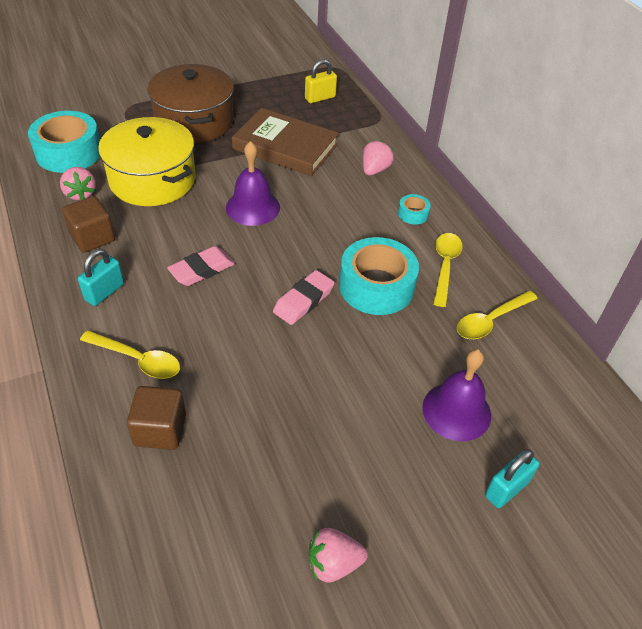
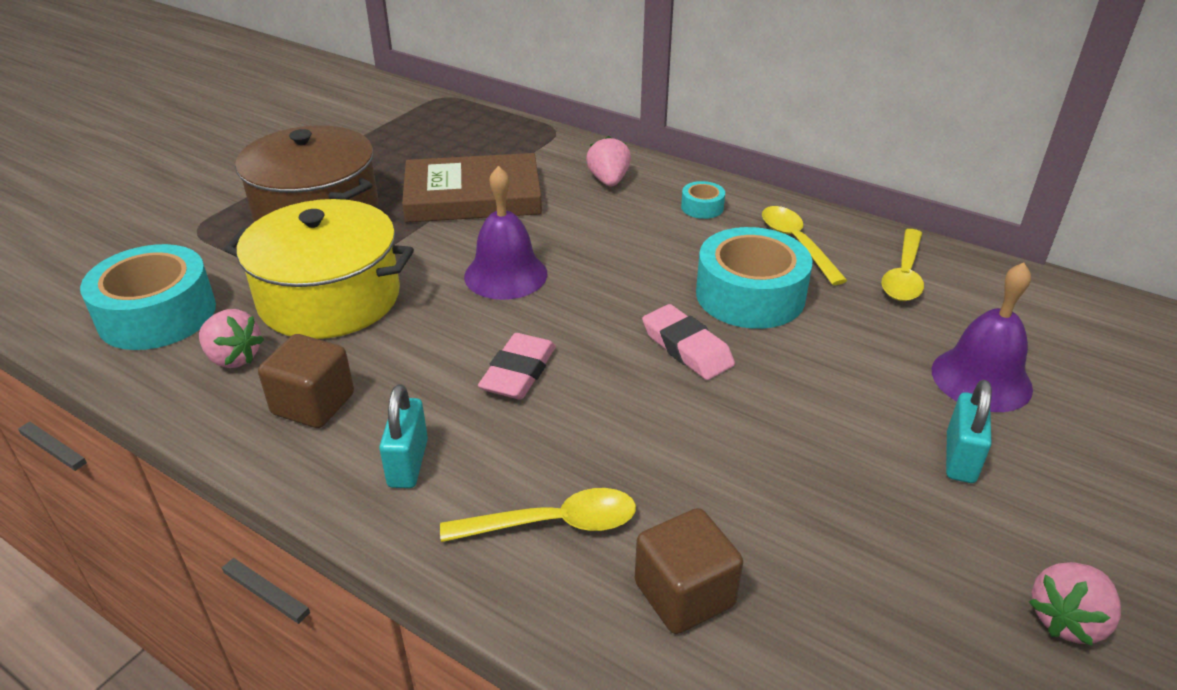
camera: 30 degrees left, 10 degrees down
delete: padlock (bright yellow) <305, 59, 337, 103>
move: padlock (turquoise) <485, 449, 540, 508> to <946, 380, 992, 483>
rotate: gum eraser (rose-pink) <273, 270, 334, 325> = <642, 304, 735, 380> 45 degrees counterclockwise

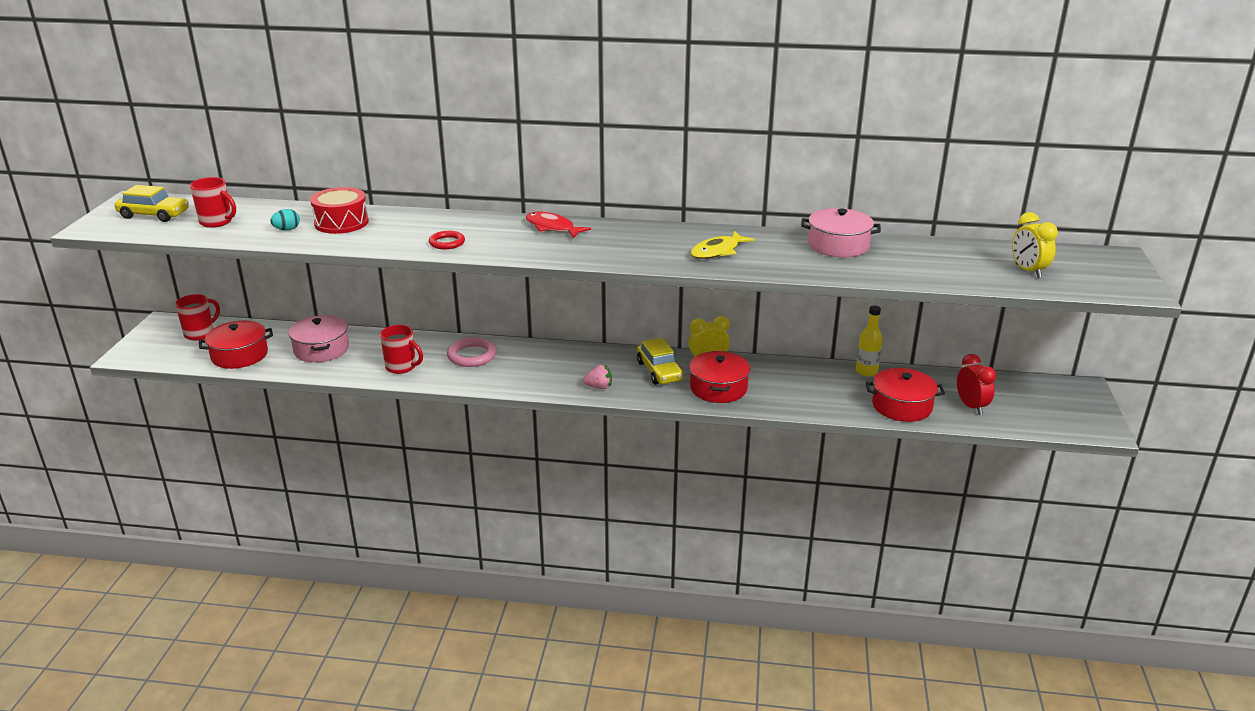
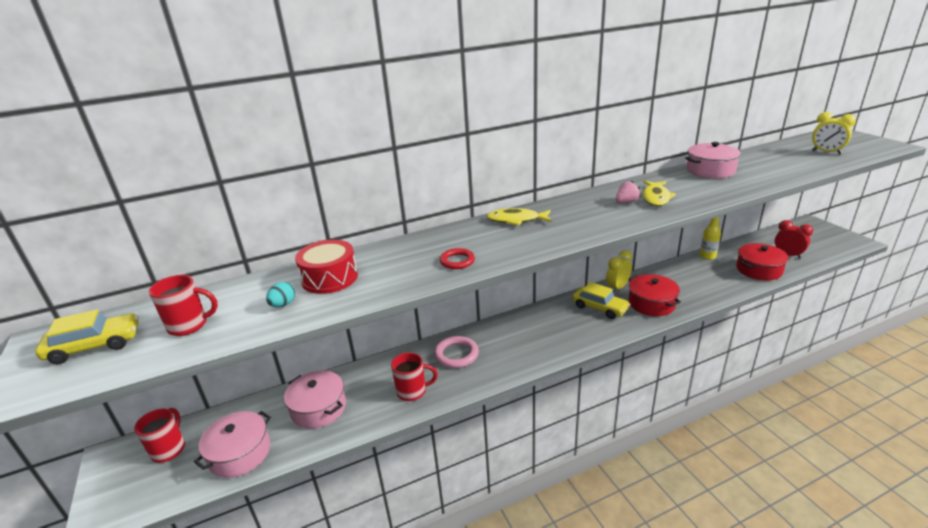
camera: 30 degrees left, 0 degrees up
move: toy strawberry (rose-pink) <583, 365, 612, 389> to <616, 181, 641, 203>
recolor: pot (crimson) <199, 321, 273, 369> to pot (rose-pink) <194, 411, 271, 478>; fish (crimson) <526, 211, 591, 238> to fish (bright yellow) <487, 208, 552, 226>

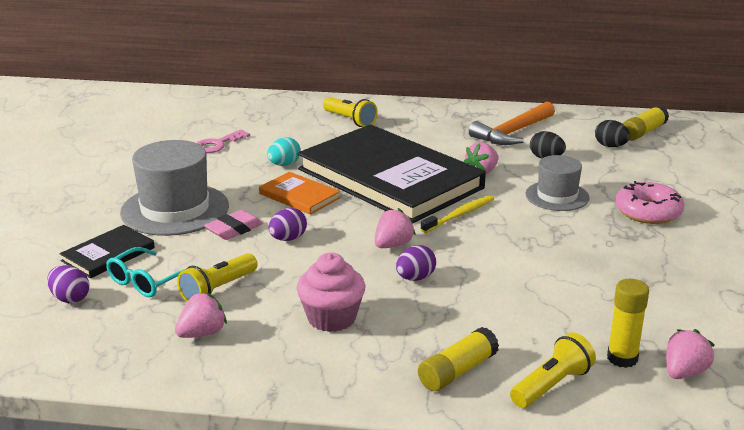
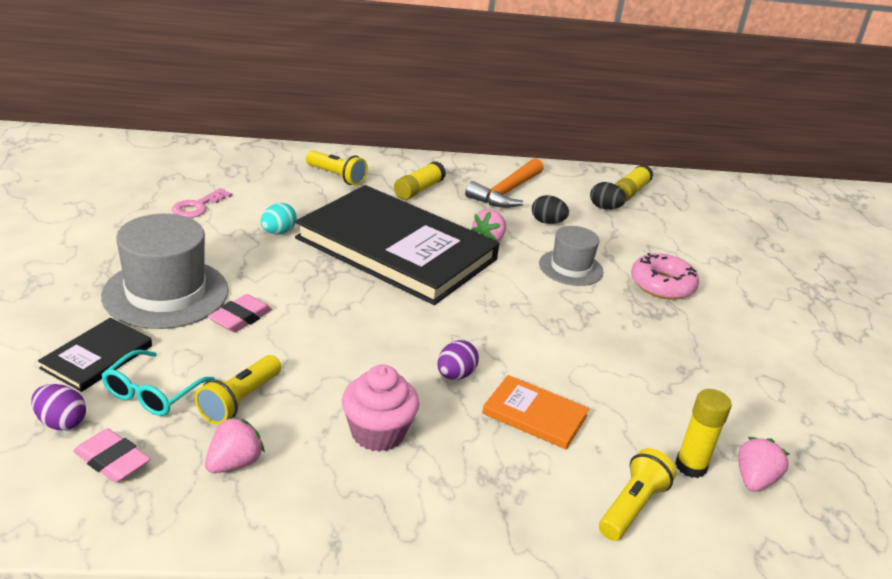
camera: 15 degrees left, 5 degrees up
delete: egg (royal purple) <269, 208, 307, 241>; toy strawberry (rose-pink) <375, 208, 416, 248>; dental brush (bright yellow) <421, 195, 494, 233>
insert: gum eraser (rose-pink) <73, 429, 151, 483>
move: glue stick (bright yellow) <418, 327, 499, 391> to <394, 161, 446, 200>; book (orange) <259, 172, 340, 215> to <482, 375, 589, 450>

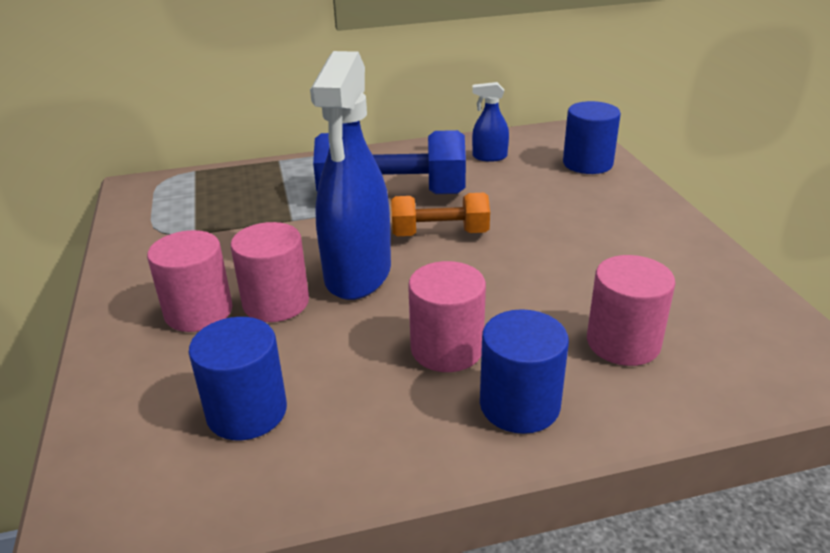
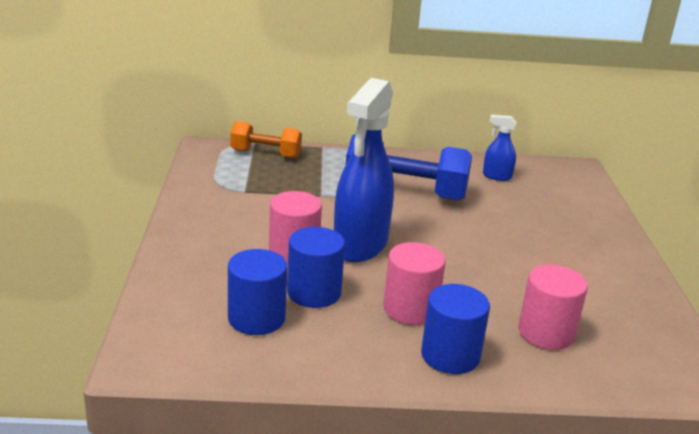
camera: 10 degrees right, 5 degrees down
delete: cylinder shape (rose-pink) <147, 230, 233, 332>
move: dumbbell (orange) <391, 192, 490, 236> to <230, 121, 302, 158>; cylinder shape (blue) <563, 101, 621, 174> to <287, 227, 345, 308>

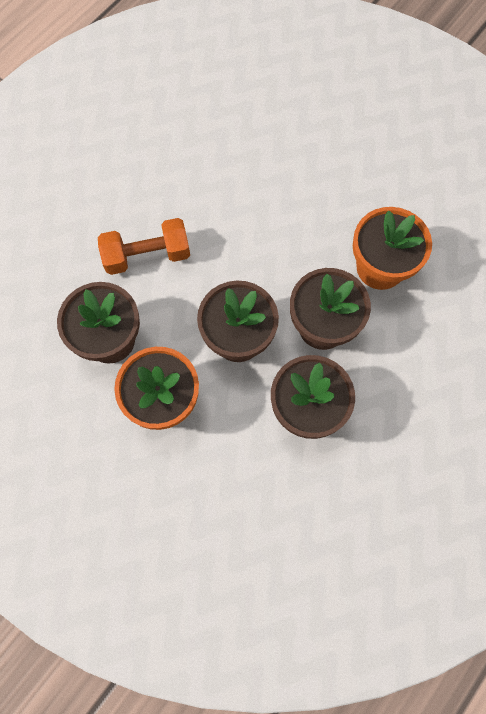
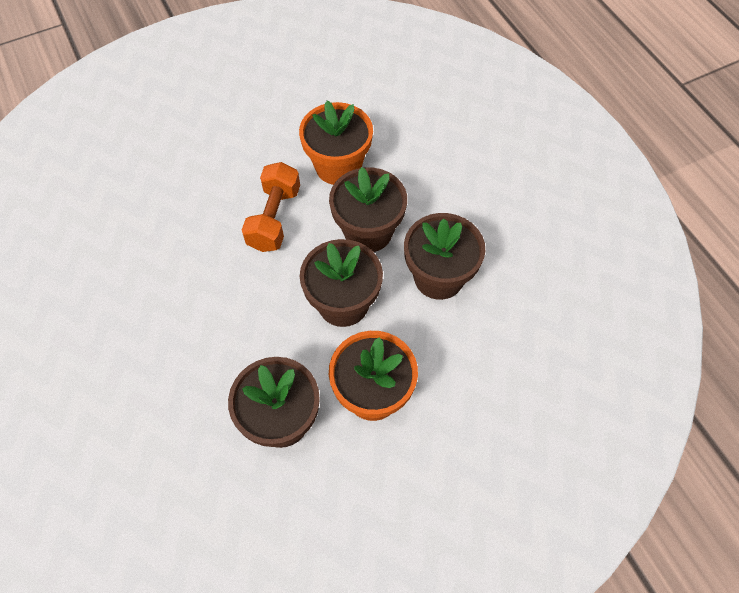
camera: 65 degrees left, 10 degrees down
move: dumbbell (orange) <98, 218, 190, 275> to <242, 162, 300, 252>

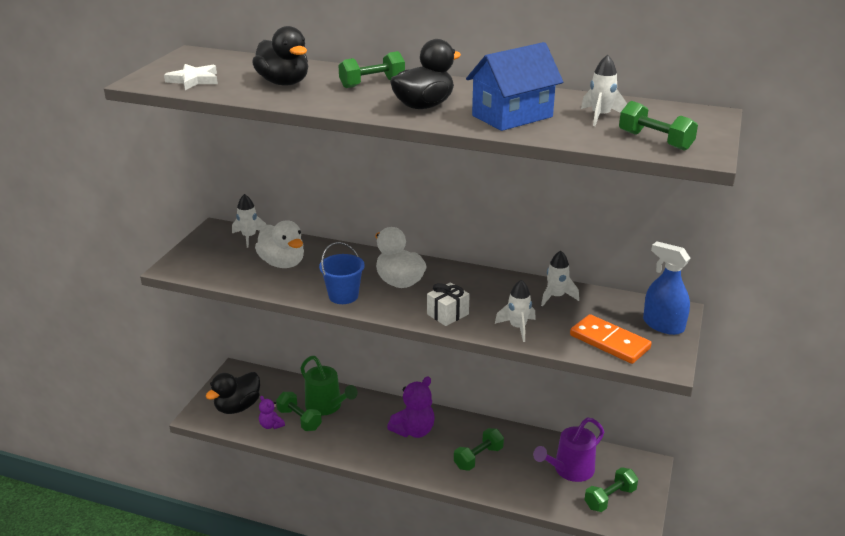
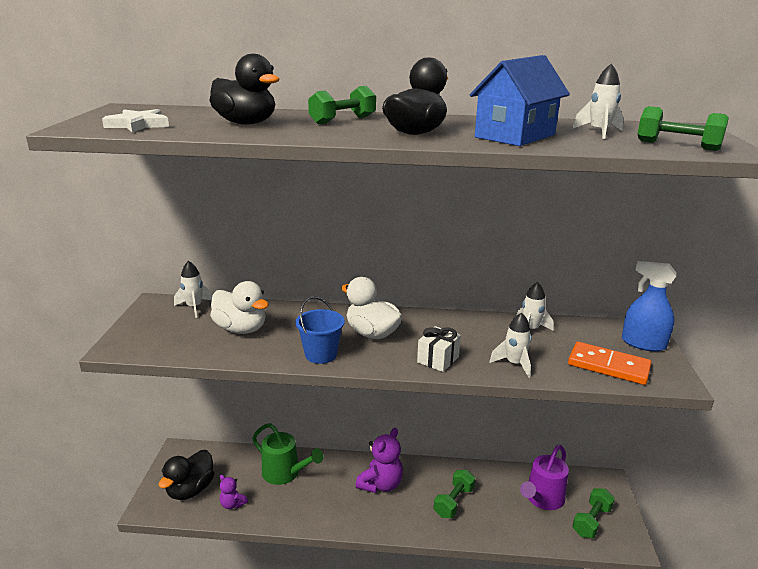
camera: 15 degrees left, 5 degrees down
delete: dumbbell (leaf-green) <276, 392, 322, 431>

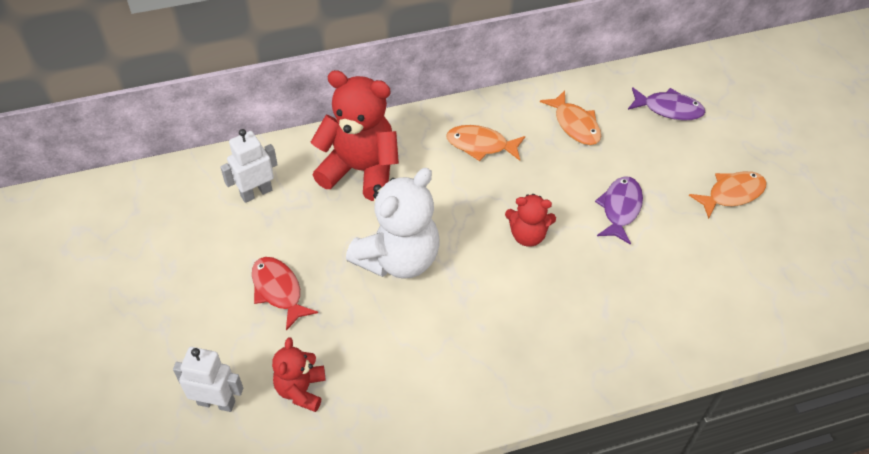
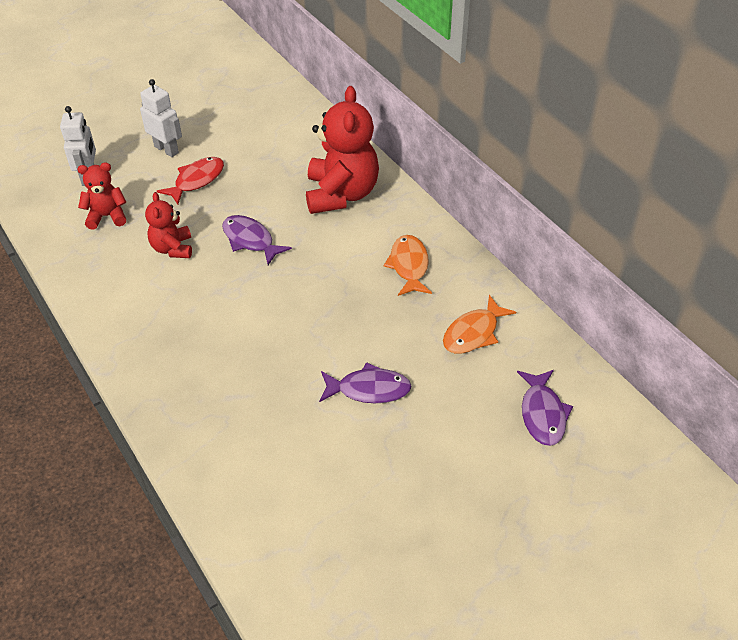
camera: 75 degrees right, 5 degrees down
delete: fish (orange) <689, 171, 766, 219>
move: robot (pure white) <220, 129, 278, 203> to <140, 79, 182, 157>; teddy bear (crimson) <505, 194, 556, 247> to <145, 192, 192, 258>
replace: teddy bear (pure white) <346, 168, 439, 279> to fish (royal purple) <222, 215, 292, 265>

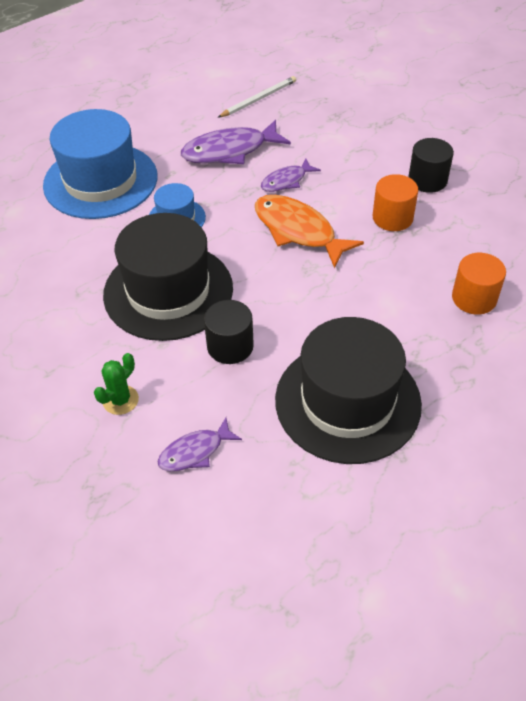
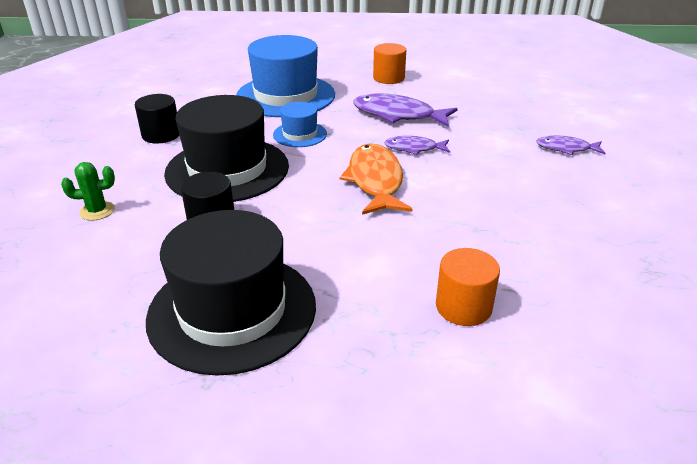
camera: 40 degrees right, 15 degrees down
delete: wooden pencil (pure white) <217, 76, 296, 118>
move: cylinder shape (black) <409, 138, 454, 193> to <135, 94, 179, 144>; cylinder shape (orange) <373, 174, 418, 231> to <373, 43, 406, 84>; fish (royal purple) <157, 418, 242, 471> to <536, 136, 606, 155>

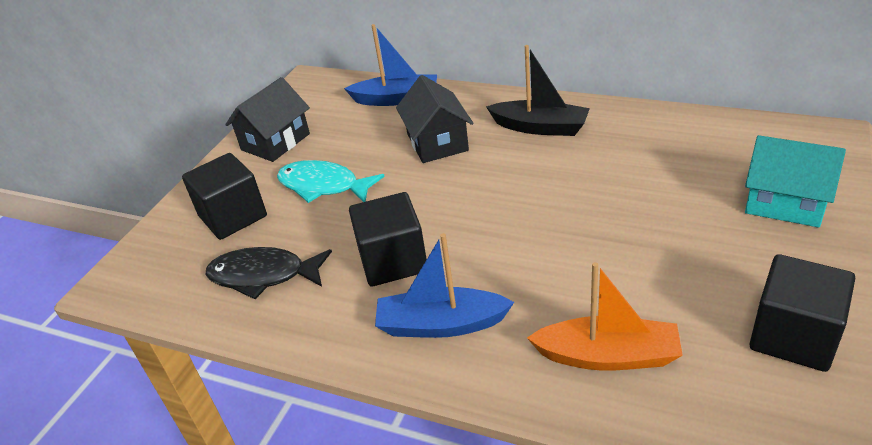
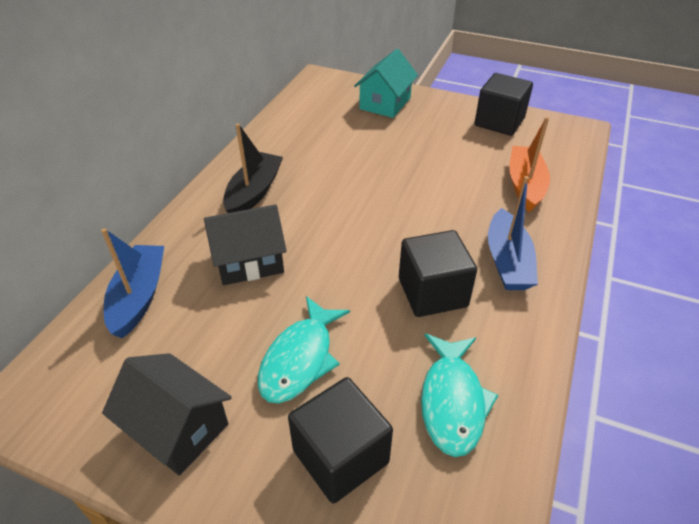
camera: 95 degrees left, 5 degrees up
recolor: fish (black) <206, 247, 332, 299> to fish (turquoise) <421, 334, 498, 457>

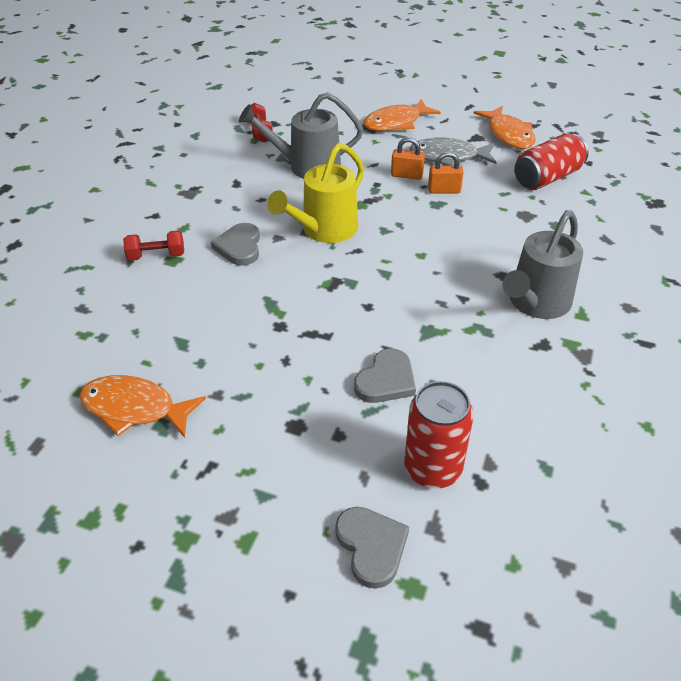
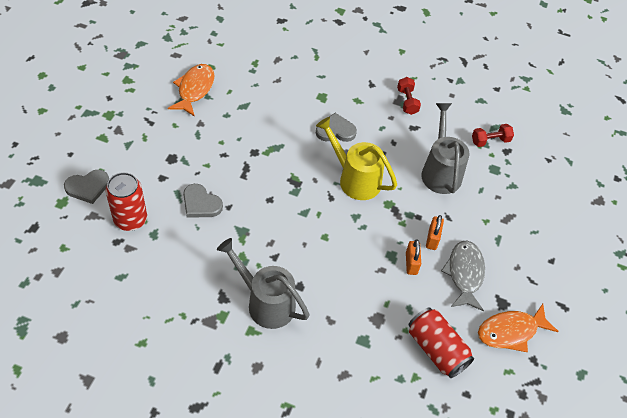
camera: 85 degrees right, 10 degrees up
delete: fish (orange) <363, 99, 441, 131>
move: dumbbell (crimson) <123, 230, 184, 261> to <397, 77, 421, 115>

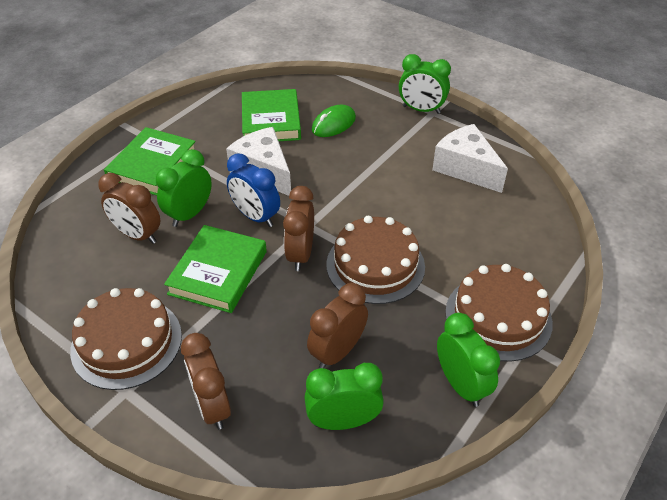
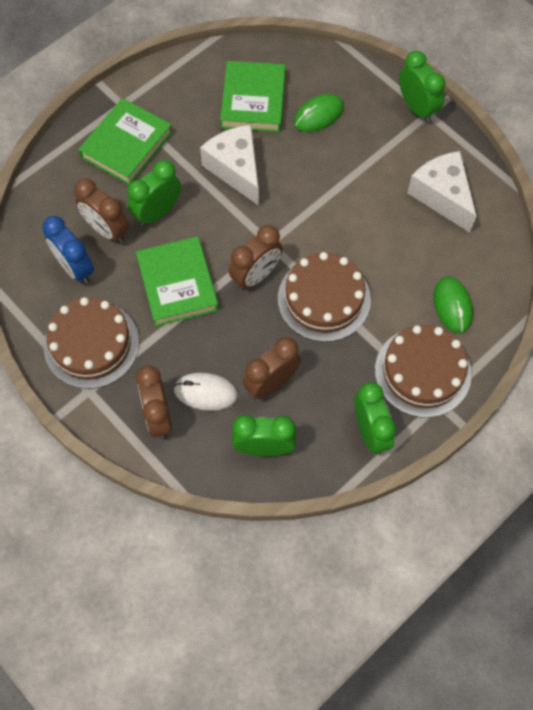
camera: 10 degrees right, 20 degrees up
insert: PC mouse (pure white) <174, 373, 238, 411>; PC mouse (leaf-green) <434, 277, 473, 333>
move: alarm clock (blue) <227, 153, 280, 227> to <42, 216, 94, 284>
rotate: book (leaf-green) <164, 225, 267, 313> = <136, 236, 219, 327> 45 degrees counterclockwise; alarm clock (dark brown) <283, 186, 314, 271> = <229, 225, 283, 290> 150 degrees counterclockwise; alarm clock (leaf-green) <399, 54, 451, 114> = <399, 51, 445, 122> 150 degrees counterclockwise

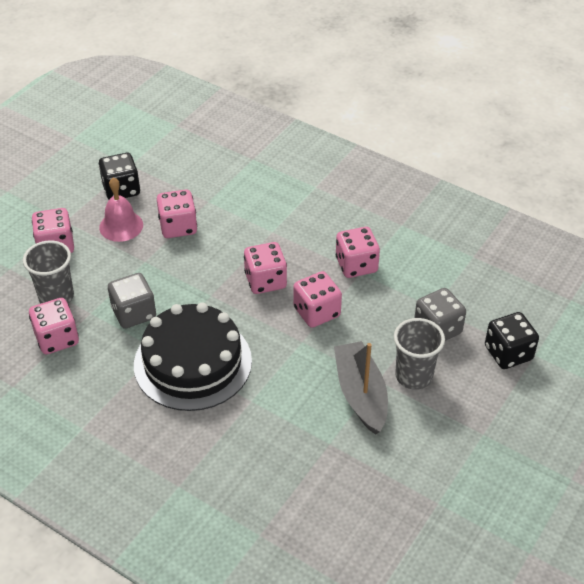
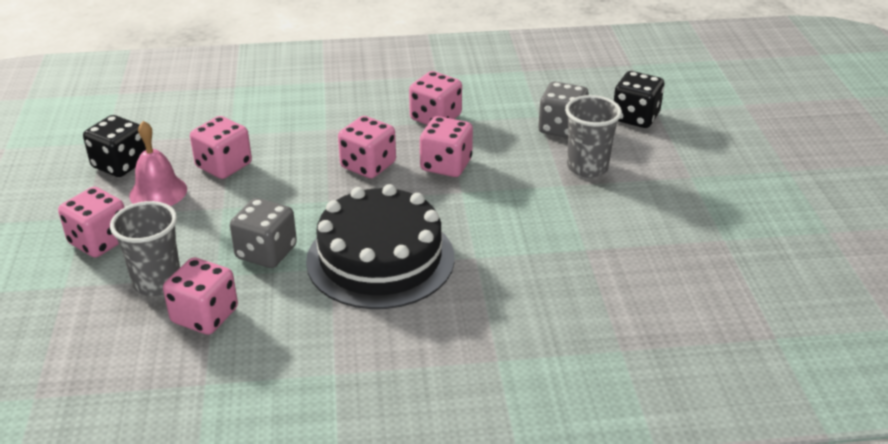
camera: 40 degrees left, 10 degrees down
delete: toy boat (gray) <334, 341, 388, 435>

